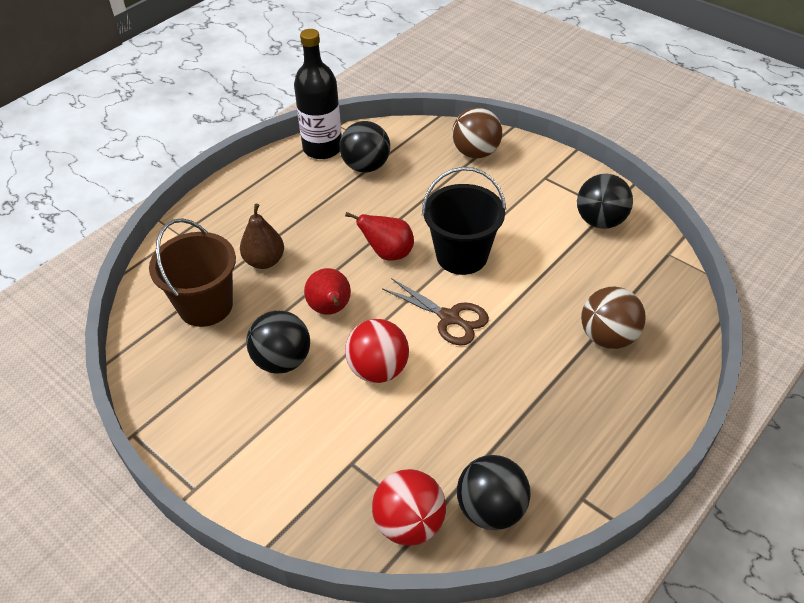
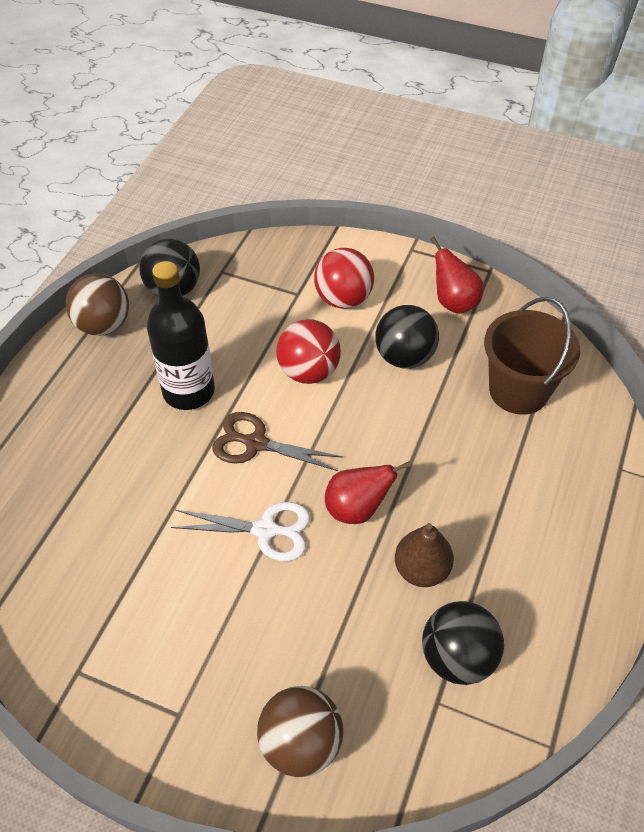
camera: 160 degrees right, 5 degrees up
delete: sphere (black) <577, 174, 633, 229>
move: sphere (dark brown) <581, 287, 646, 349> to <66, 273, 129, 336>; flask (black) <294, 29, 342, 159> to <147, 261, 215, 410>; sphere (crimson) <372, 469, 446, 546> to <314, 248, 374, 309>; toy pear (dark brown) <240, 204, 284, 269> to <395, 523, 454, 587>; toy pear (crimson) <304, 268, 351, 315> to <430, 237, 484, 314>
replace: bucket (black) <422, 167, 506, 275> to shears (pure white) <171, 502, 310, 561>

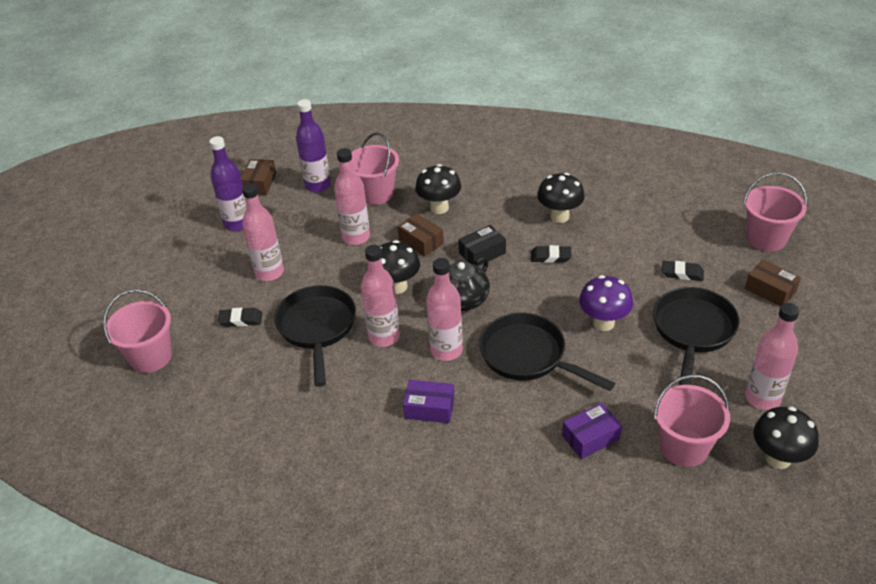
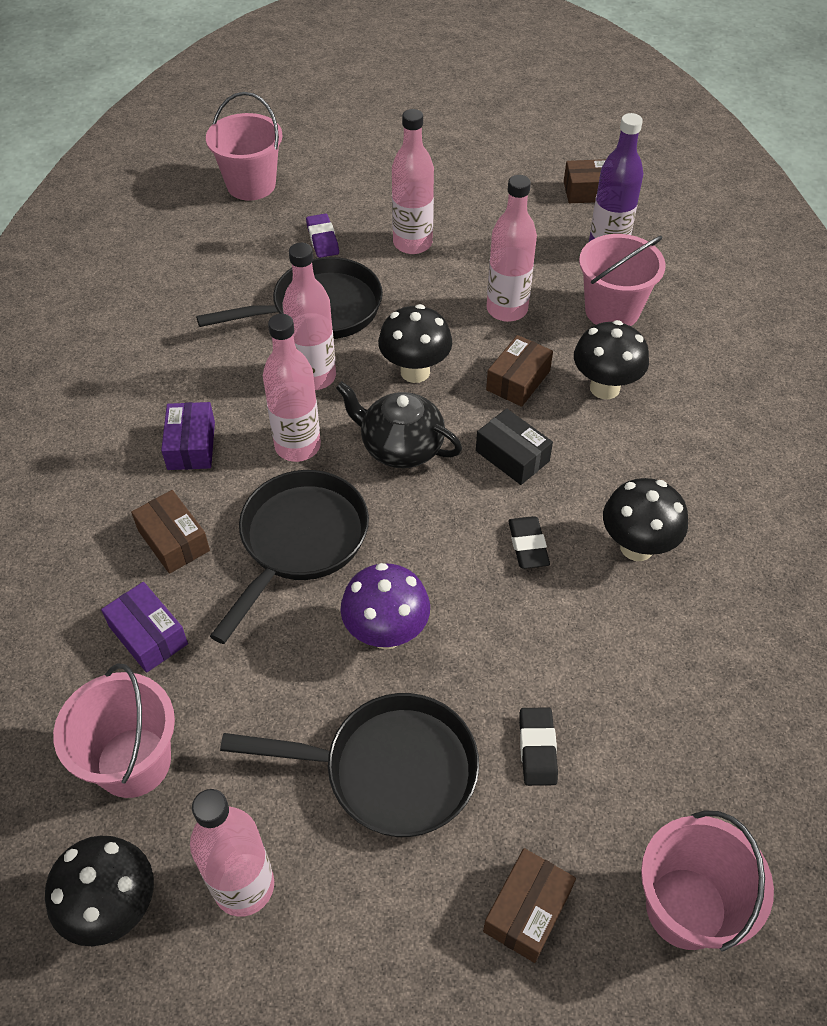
camera: 75 degrees right, 10 degrees up
delete: flask (royal purple) <209, 136, 247, 231>
insert: parcel (dark brown) <131, 490, 210, 574>
recolor: gum eraser (black) <218, 308, 262, 327> to gum eraser (royal purple) <306, 213, 339, 258>

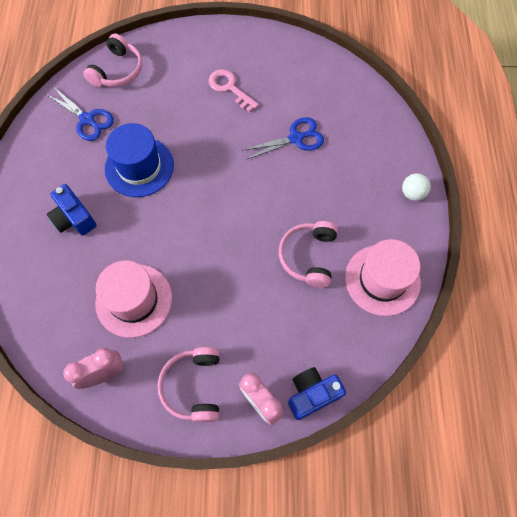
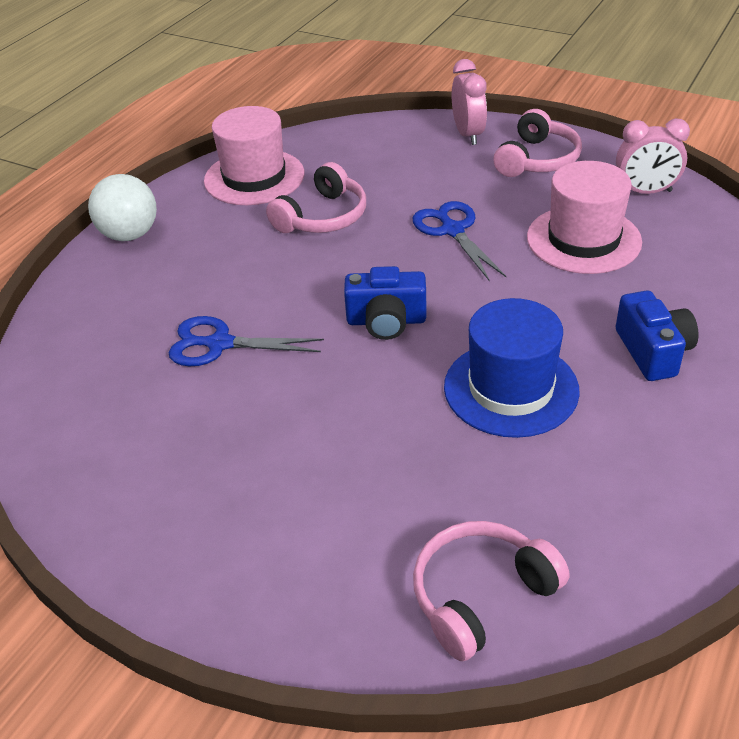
camera: 150 degrees left, 25 degrees down
delete: key (rose-pink) <208, 69, 259, 112>
move: photo camera (blue) <288, 367, 346, 420> to <344, 266, 427, 340>; shears (blue) <46, 88, 114, 141> to <413, 201, 506, 281>
resize: sphere (pure white) <402, 173, 431, 201> = <88, 174, 157, 241> x1.58

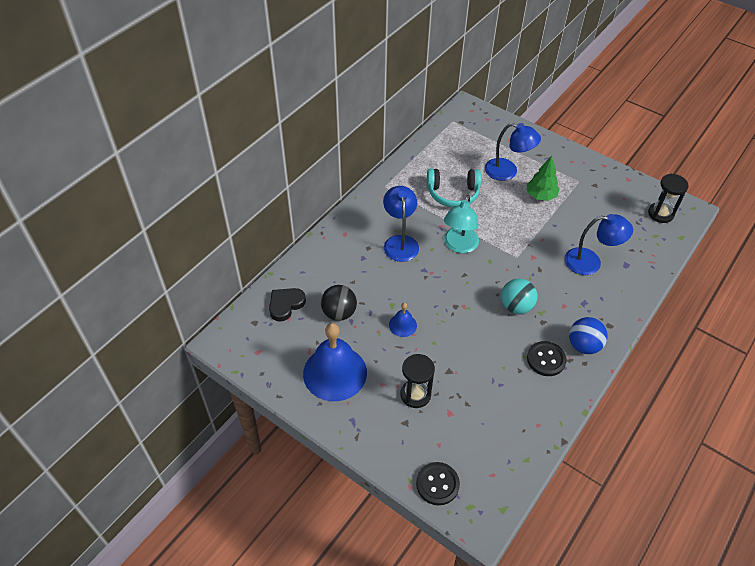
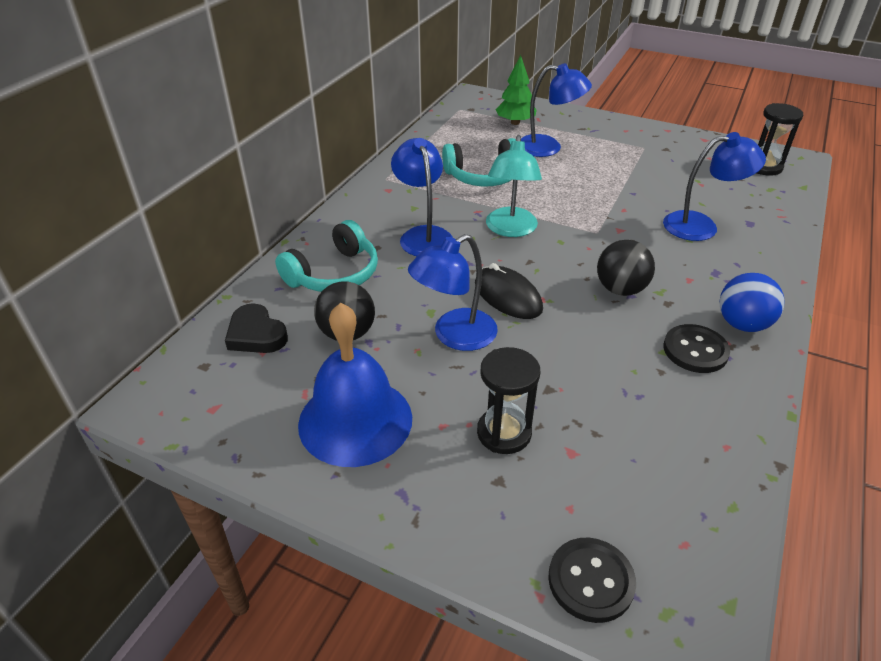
camera: 10 degrees left, 10 degrees down
insert: headphones (turquoise) <275, 220, 378, 292>; PC mouse (black) <475, 263, 543, 319>
move: tree (leaf-green) <527, 156, 560, 201> to <495, 55, 537, 125>
replace: school bell (blue) <389, 303, 417, 337> to reading lamp (blue) <408, 234, 498, 351>
recolor: sphere (turquoise) <501, 279, 537, 314> to sphere (black) <597, 240, 655, 296>
rotate: love heart (black) <269, 288, 306, 322> = <225, 303, 288, 353> 75 degrees counterclockwise

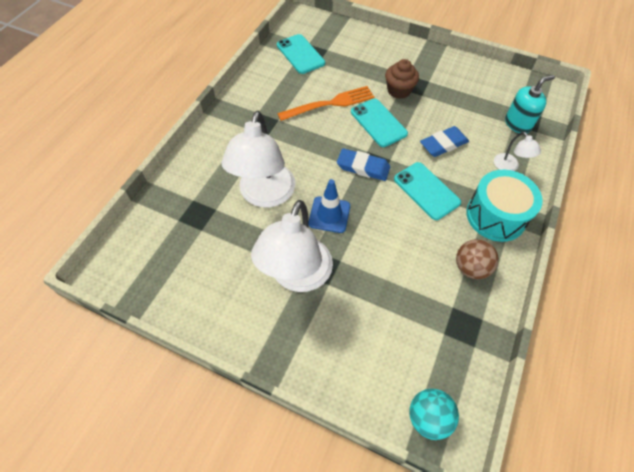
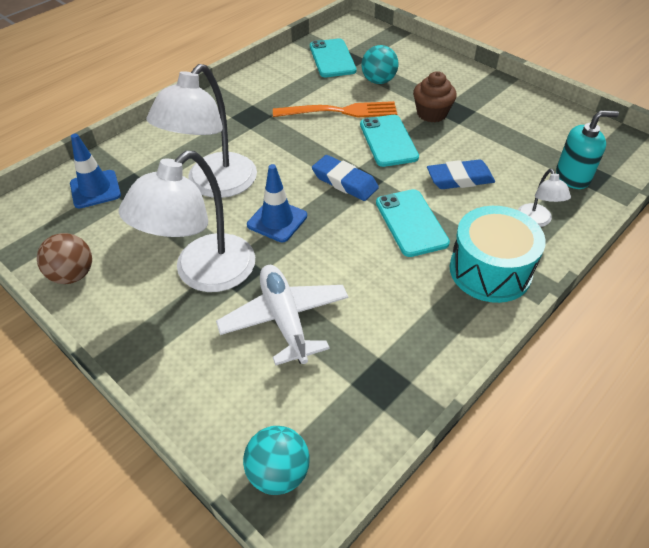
camera: 20 degrees right, 10 degrees down
insert: safety cone (blue) <70, 134, 121, 209>; aeroplane (pure white) <216, 265, 349, 366>; sphere (turquoise) <361, 45, 398, 84>
move: sphere (dark brown) <456, 239, 499, 279> to <37, 233, 92, 284>

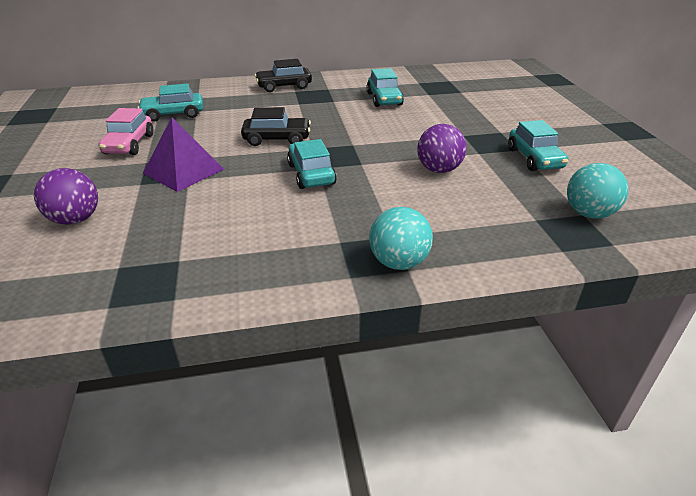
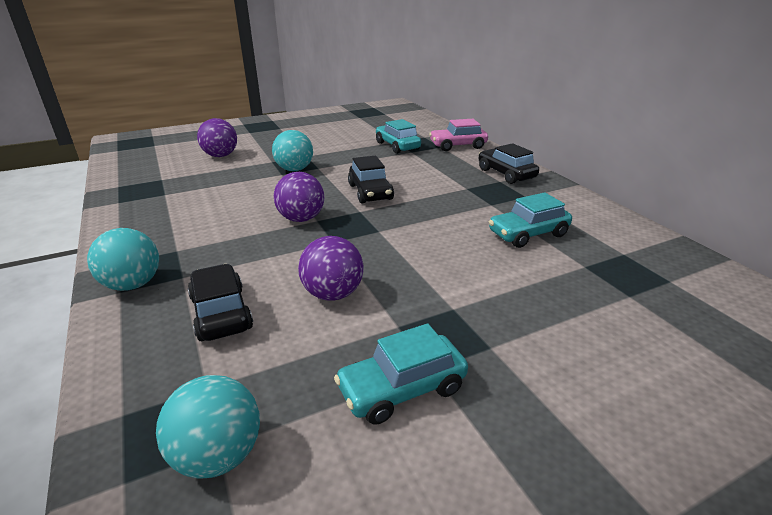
camera: 75 degrees right, 5 degrees down
insert: car (black) <188, 264, 253, 341>
move: car (rose-pink) <99, 108, 154, 155> to <429, 119, 488, 151>
replace: solid pyramid (royal purple) <143, 117, 224, 192> to sphere (turquoise) <272, 130, 313, 171>; car (turquoise) <287, 139, 337, 189> to sphere (royal purple) <274, 172, 324, 222>

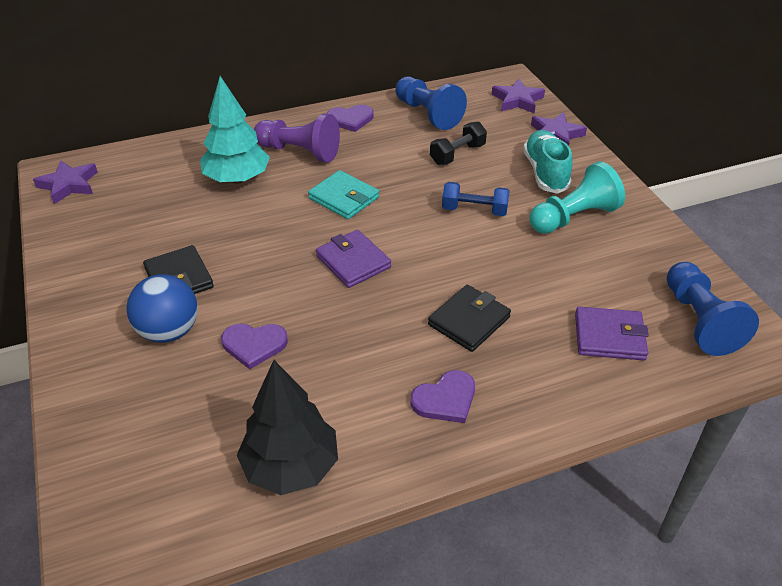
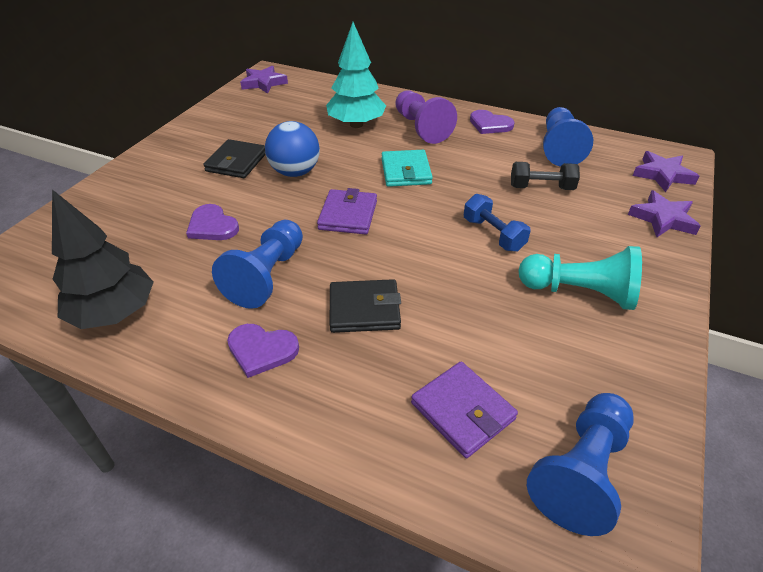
camera: 45 degrees right, 0 degrees up
delete: shoe (turquoise) <523, 130, 573, 194>
insert: pawn (blue) <212, 220, 303, 309>
move: sphere (blue) <127, 274, 198, 343> to <265, 121, 320, 177>

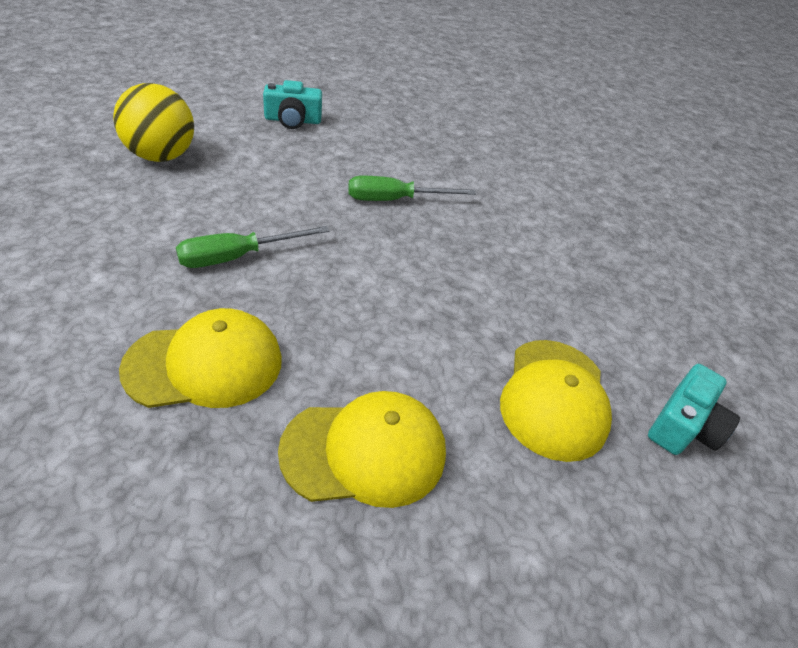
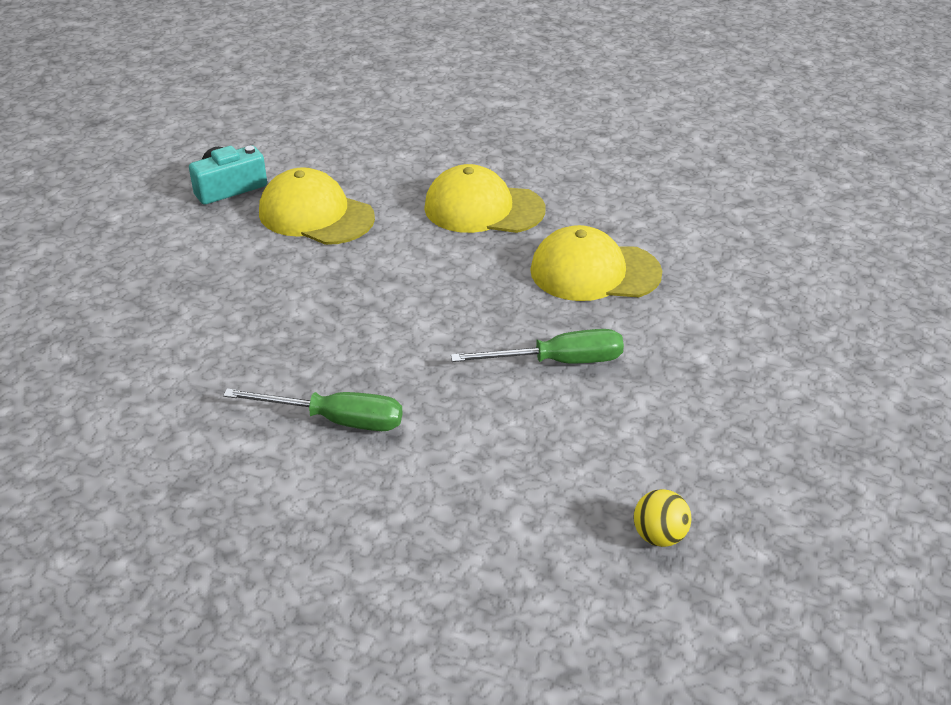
camera: 155 degrees left, 5 degrees down
delete: photo camera (turquoise) <263, 80, 322, 129>
rotate: baseball cap (bright yellow) <500, 340, 612, 462> = <259, 167, 375, 245> 90 degrees counterclockwise
resize: sphere (bright yellow) <113, 83, 194, 162> = <634, 489, 691, 547> x0.50

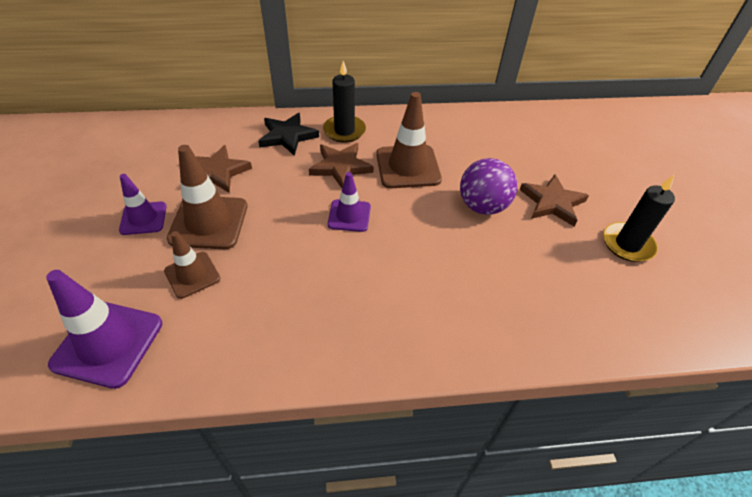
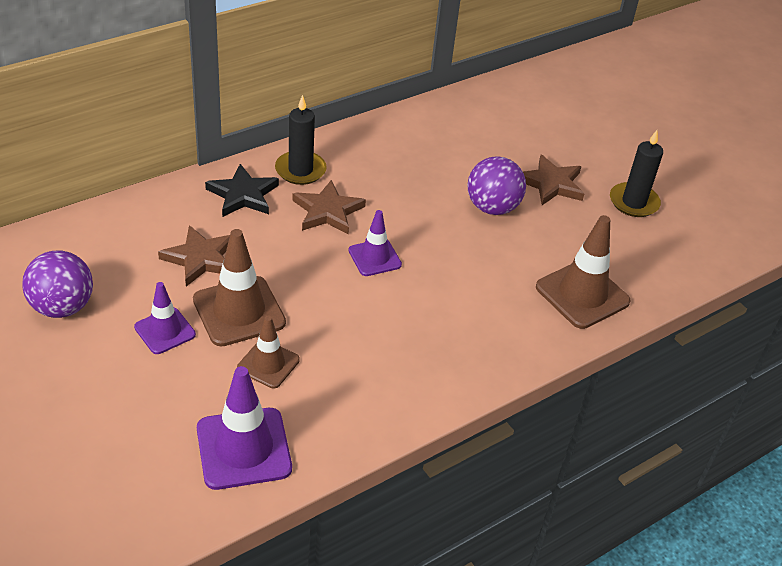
camera: 30 degrees left, 5 degrees down
insert: sphere (royal purple) <22, 251, 93, 318>
move: safety cone (dark brown) <376, 92, 442, 188> to <536, 215, 631, 329>

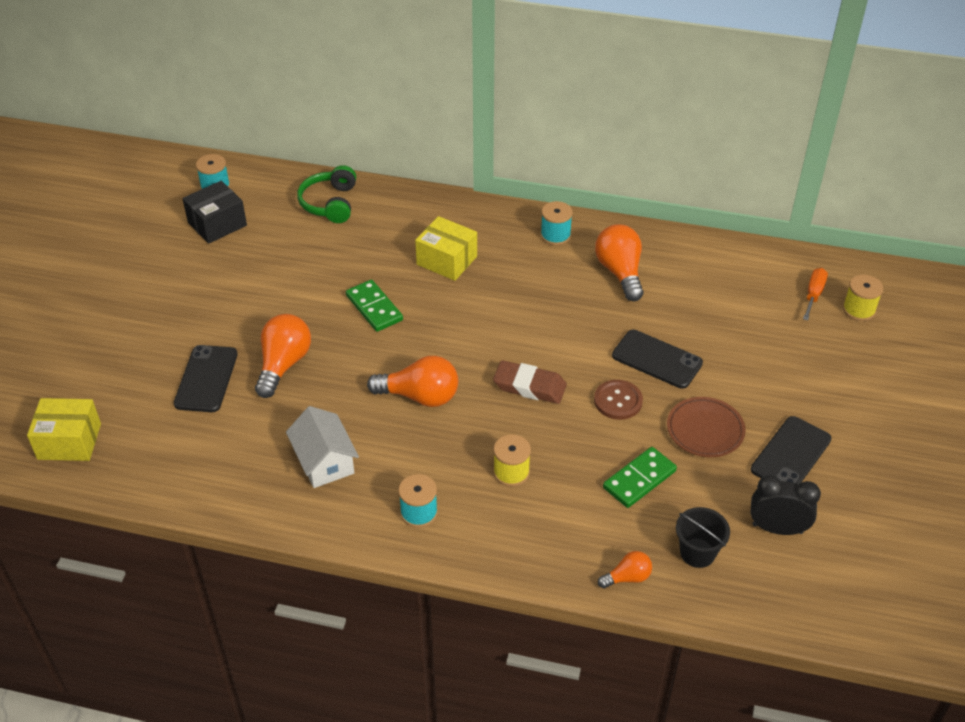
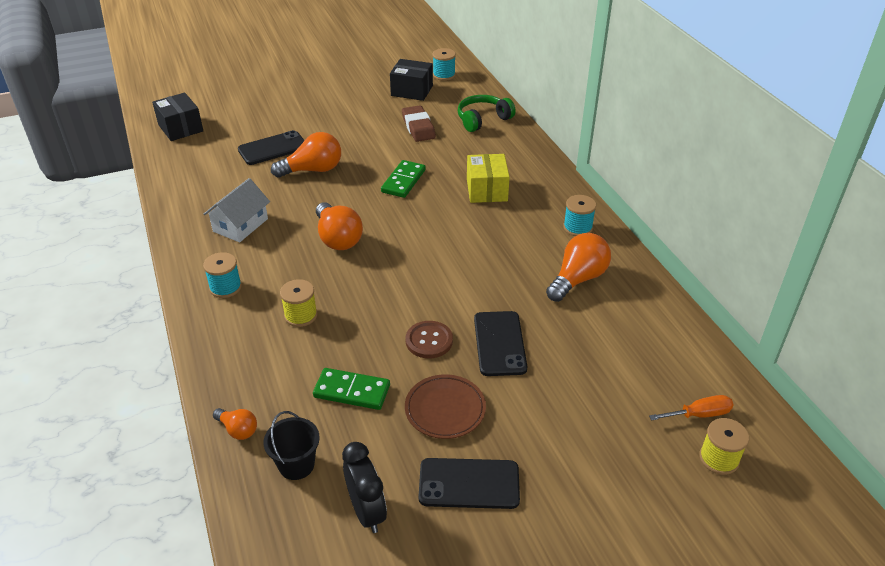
camera: 55 degrees right, 5 degrees down
move: gum eraser (dark brown) <493, 360, 567, 404> to <402, 105, 436, 142>
recolor: parcel (bright yellow) <27, 398, 101, 461> to parcel (black) <152, 93, 203, 141>

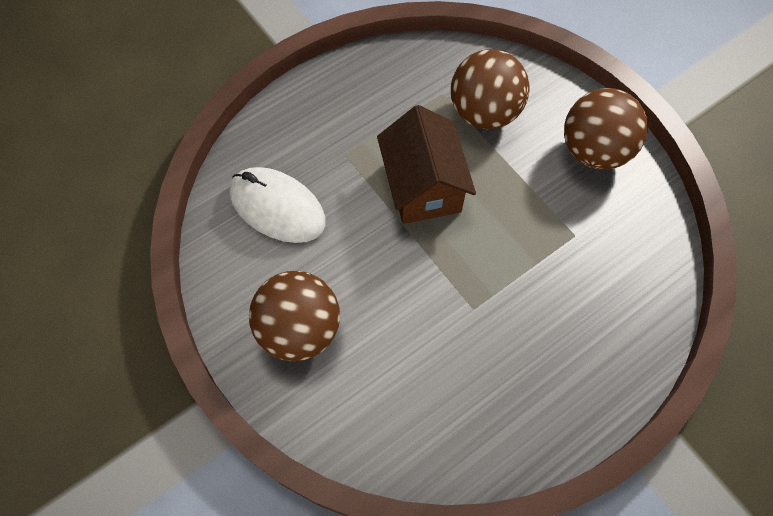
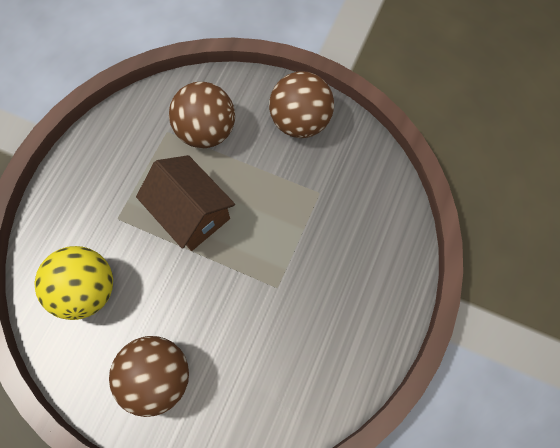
camera: 30 degrees left, 5 degrees up
replace: PC mouse (pure white) <229, 167, 326, 243> to sphere (bright yellow) <34, 246, 113, 320>

